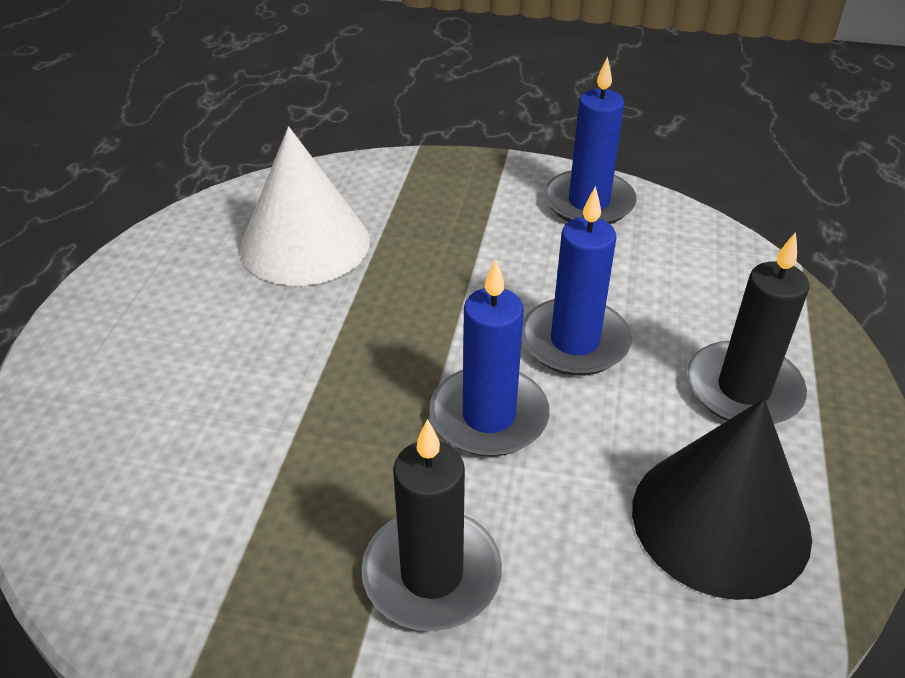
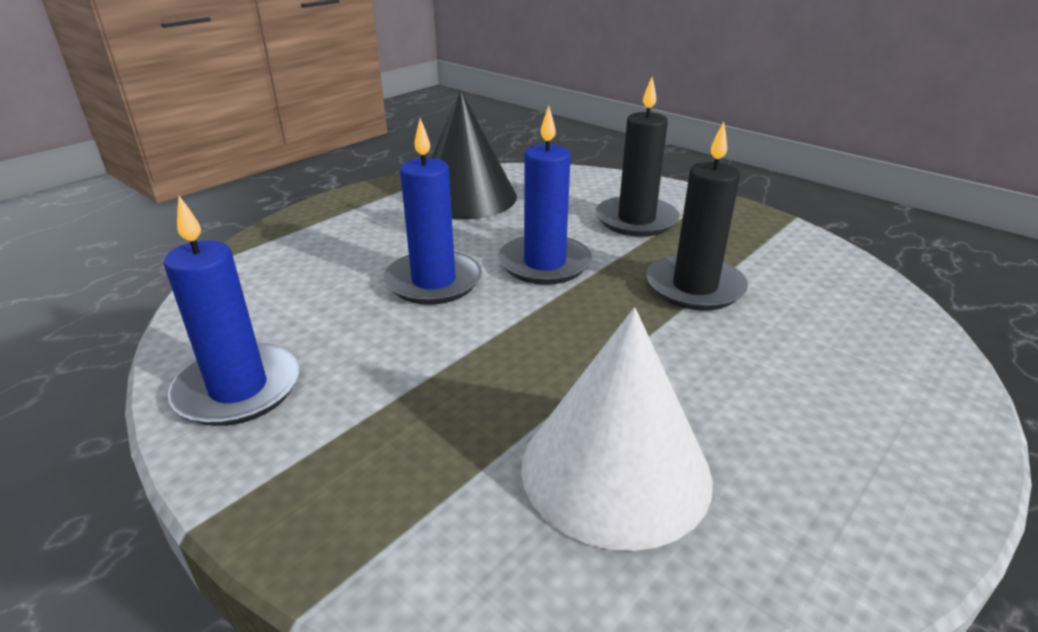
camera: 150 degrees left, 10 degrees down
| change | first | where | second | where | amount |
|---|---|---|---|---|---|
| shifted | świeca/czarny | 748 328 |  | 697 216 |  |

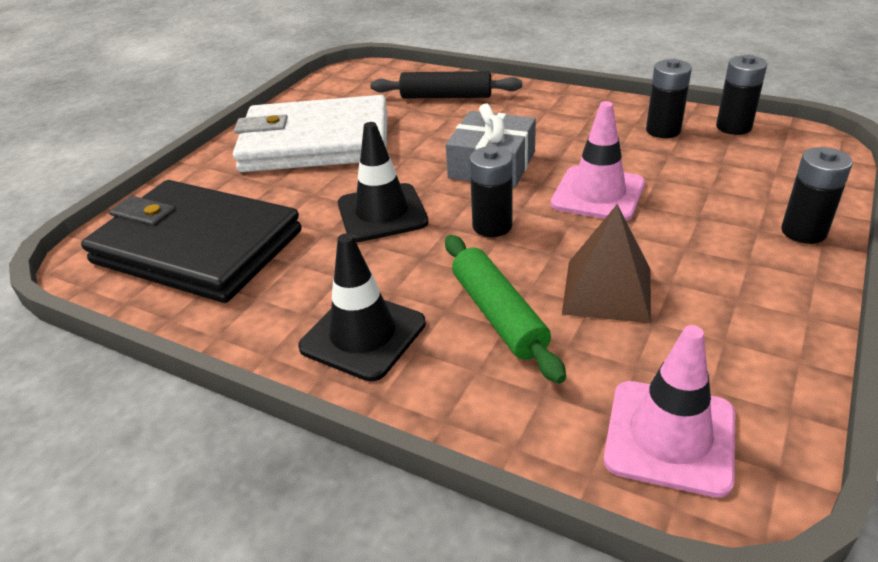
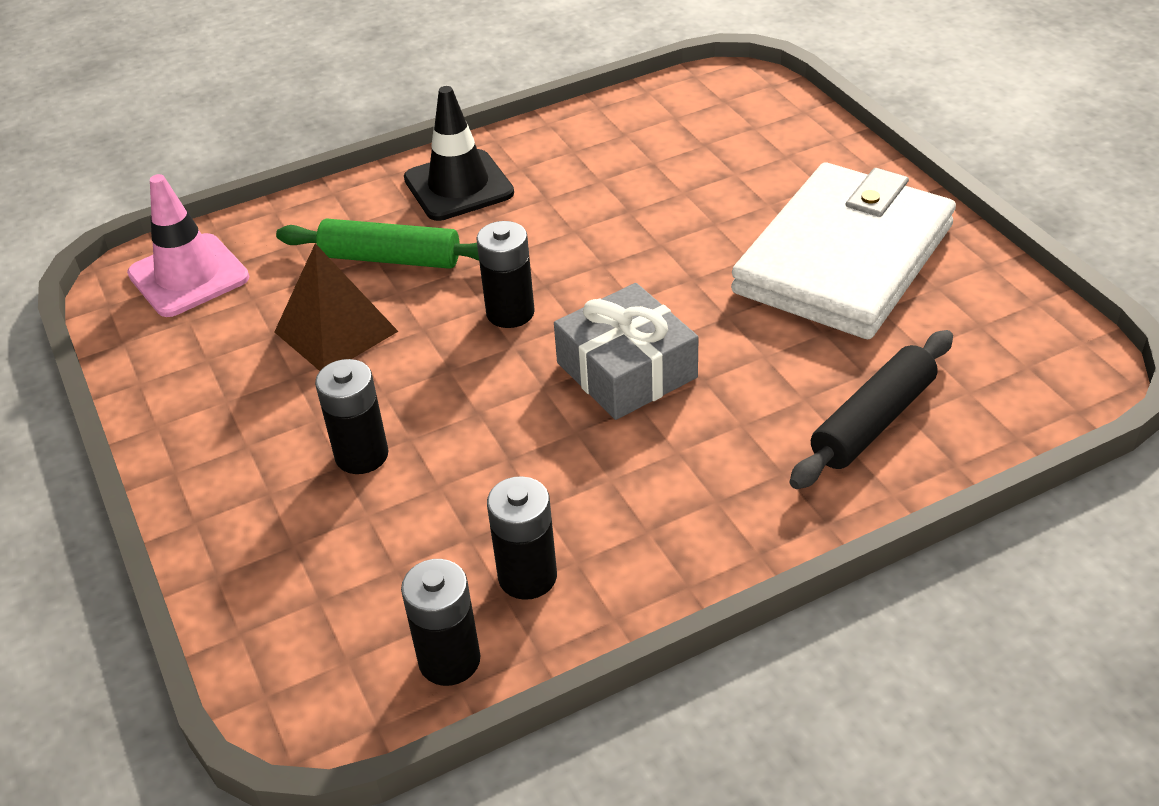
camera: 125 degrees right, 5 degrees up
| change | first | where | second | where | amount |
|---|---|---|---|---|---|
| shifted | bateria/czarny | 817 195 |  | 352 416 |  |
| gone | portfel/czarny | 191 241 |  |  |  |
| gone | pachołek/czarny | 383 182 |  |  |  |
| gone | pachołek/różowy | 598 161 |  |  |  |

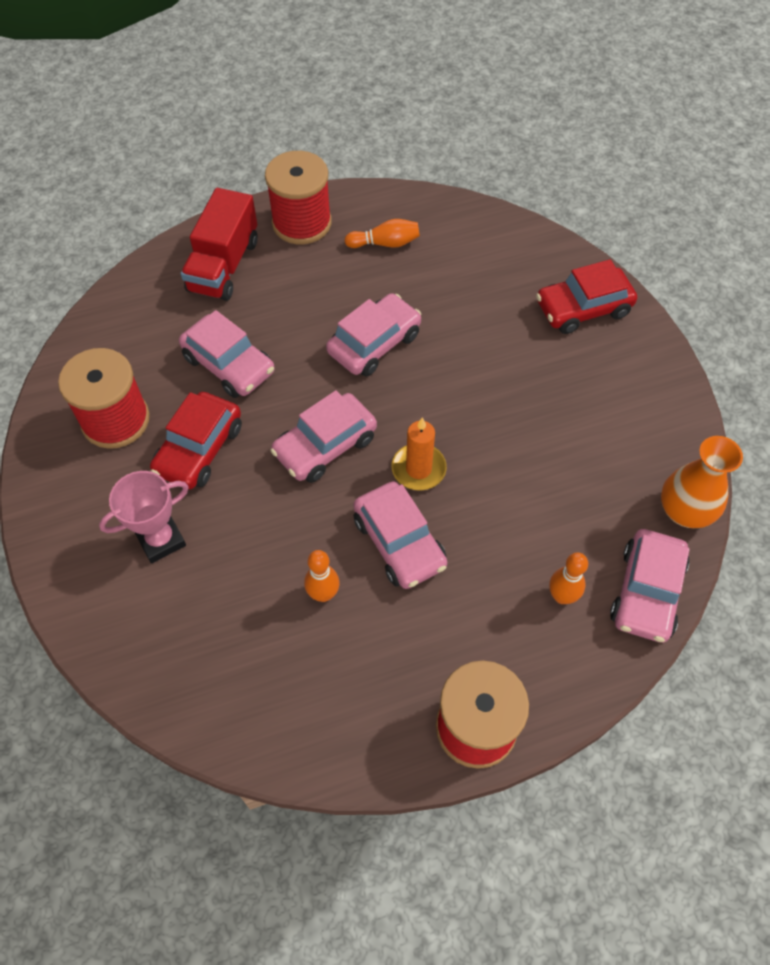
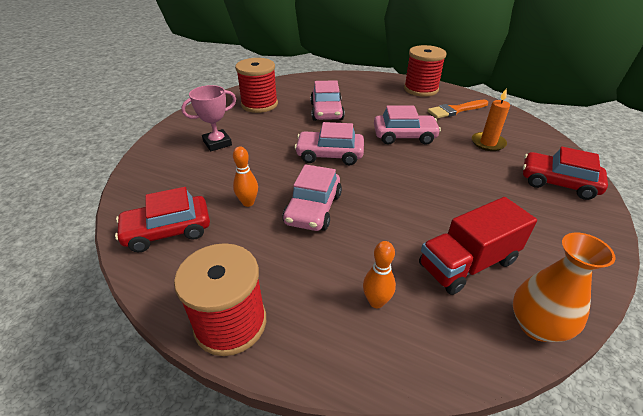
camera: 45 degrees right, 20 degrees down
| change | first | where | second | where | amount |
|---|---|---|---|---|---|
| shifted | samochód/czerwony | 196 440 |  | 162 219 |  |
| rotated | puchar/różowy | 144 517 |  | 208 118 | 45 degrees counterclockwise |
| shifted | ciężarówka/czerwony | 219 244 |  | 478 246 |  |
| swapped | kręgiel/pomarańczowy | 382 233 | pędzel/pomarańczowy | 457 109 |  |
| shifted | świeca/pomarańczowy | 419 453 |  | 491 119 |  |
| gone | samochód/różowy | 650 586 |  |  |  |

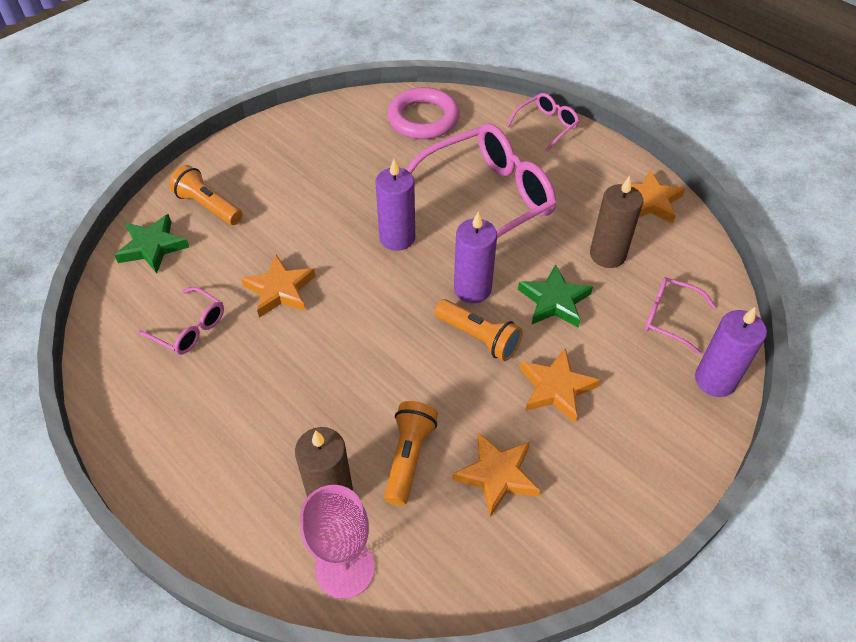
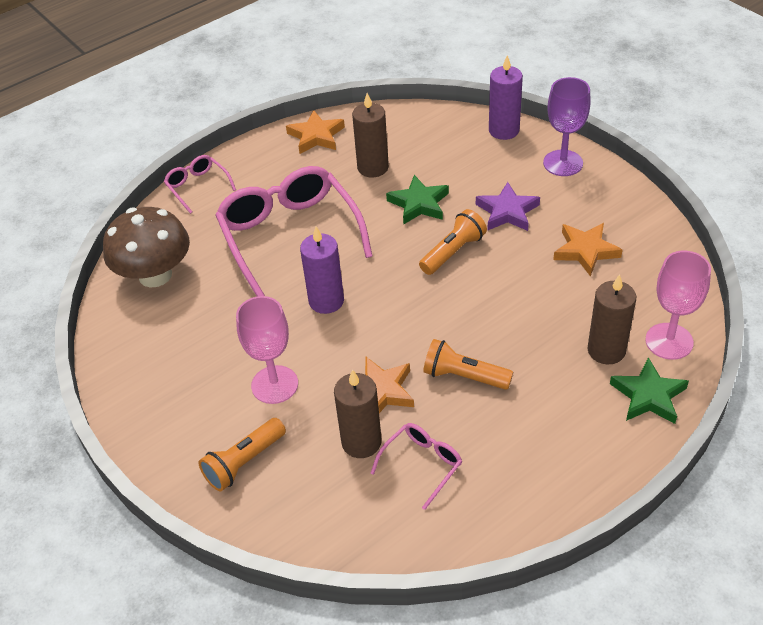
camera: 80 degrees left, 5 degrees down
| change | first | where | second | where | amount |
|---|---|---|---|---|---|
| swapped | pierścień/różowy | 423 113 | grzyb/brązowy | 146 247 |  |
| new |  |  | kielich/różowy | 267 350 |  |
| new |  |  | świeca/brązowy | 358 414 |  |
| shifted | latarka/pomarańczowy | 411 453 |  | 468 364 |  |
| repainted | gwiazda/pomarańczowy | 560 385 | gwiazda/fioletowy | 508 206 |  |
| new |  |  | kielich/fioletowy | 567 126 |  |
| shifted | gwiazda/zielony | 151 243 |  | 649 390 |  |
| gone | świeca/fioletowy | 475 257 |  |  |  |
| gone | okulary/różowy | 680 316 |  |  |  |

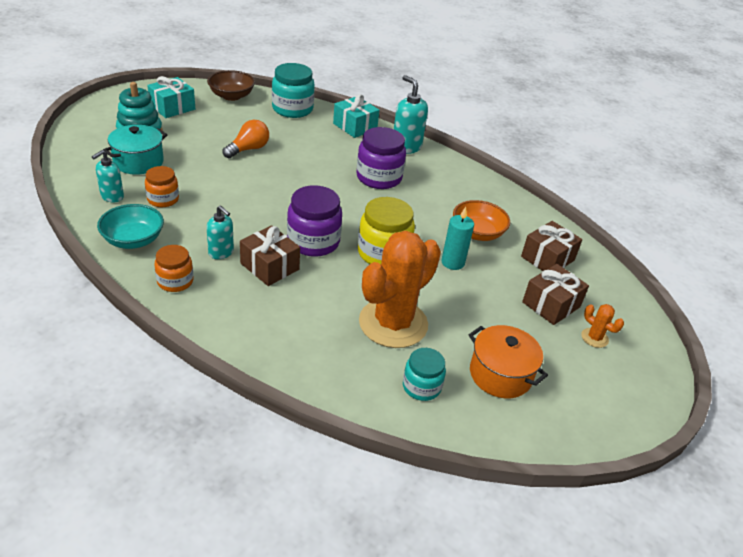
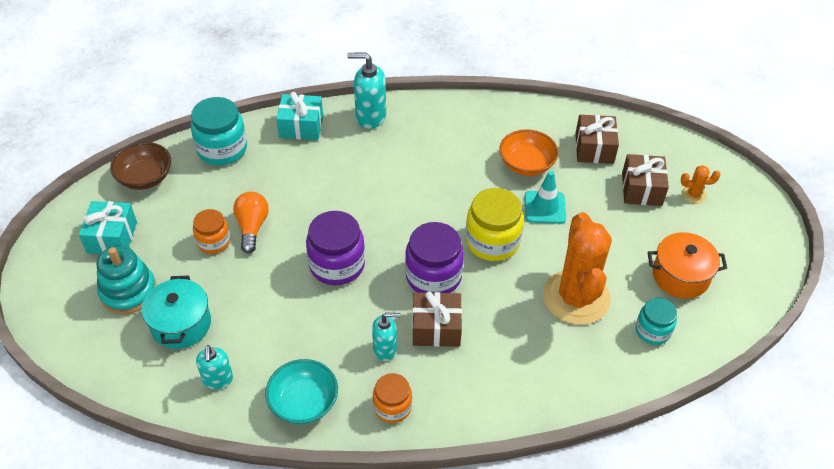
camera: 40 degrees left, 10 degrees up
| change | first | where | second | where | amount |
|---|---|---|---|---|---|
| shifted | słoik/pomarańczowy | 162 186 |  | 211 231 |  |
| shifted | słoik/fioletowy | 381 158 |  | 335 248 |  |
| swapped | świeca/turkusowy | 457 238 | pachołek/turkusowy | 545 197 |  |

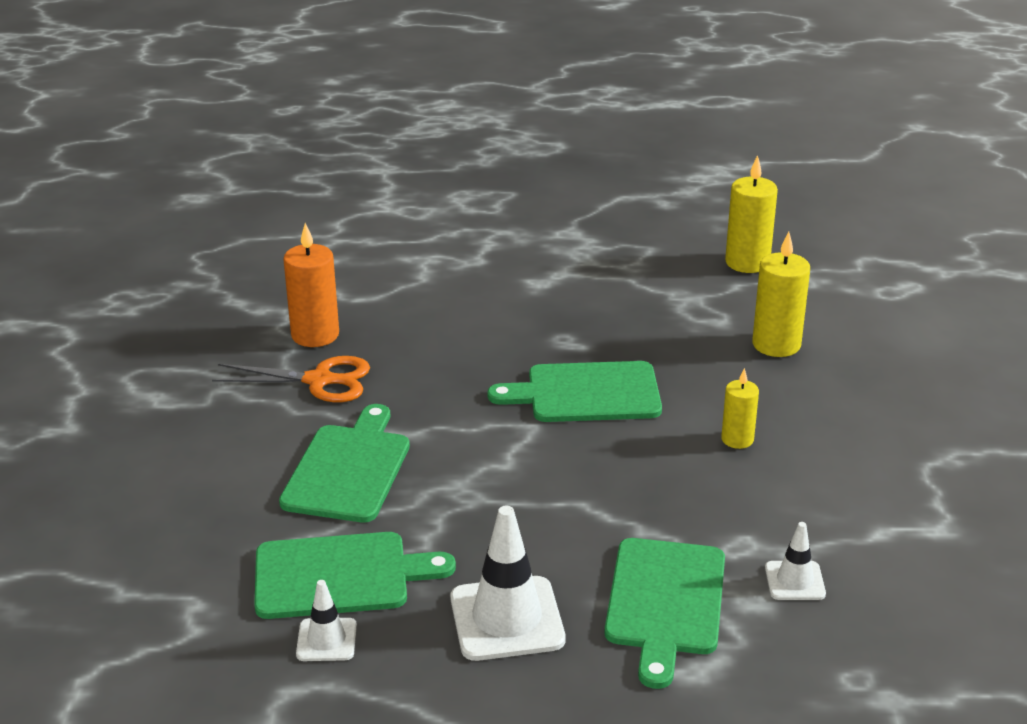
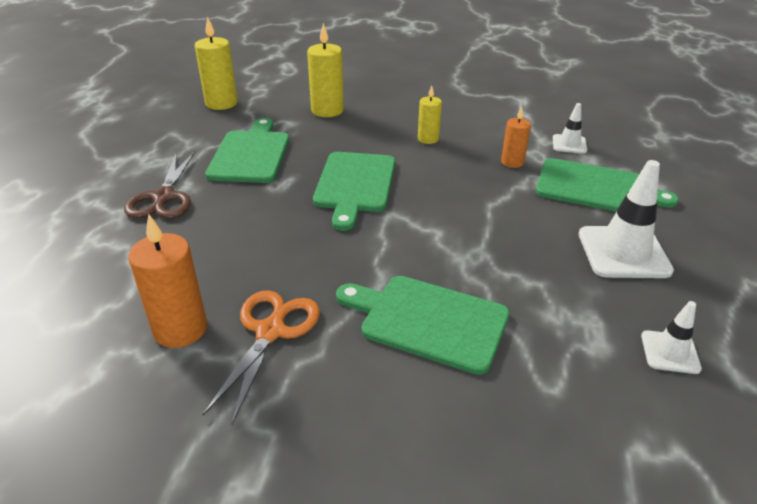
camera: 80 degrees left, 5 degrees up
| change | first | where | second | where | amount |
|---|---|---|---|---|---|
| new |  |  | nożyczki/brązowy | 159 185 |  |
| shifted | deska do krojenia/zielony | 355 575 |  | 247 150 |  |
| new |  |  | świeca/pomarańczowy | 516 137 |  |

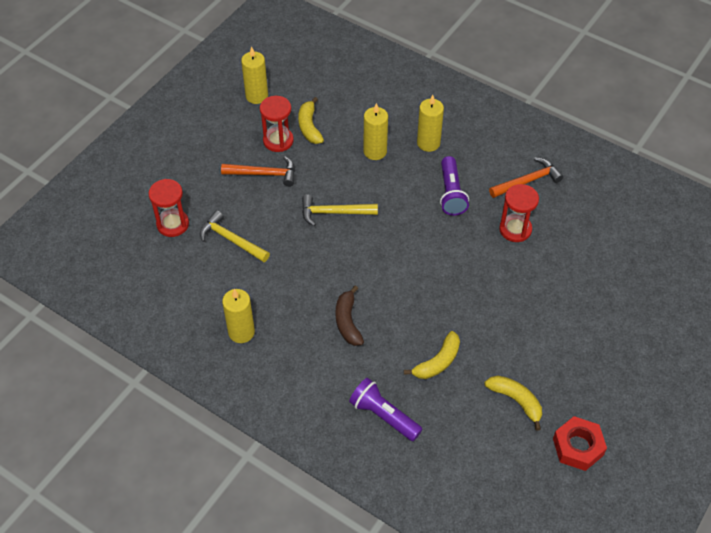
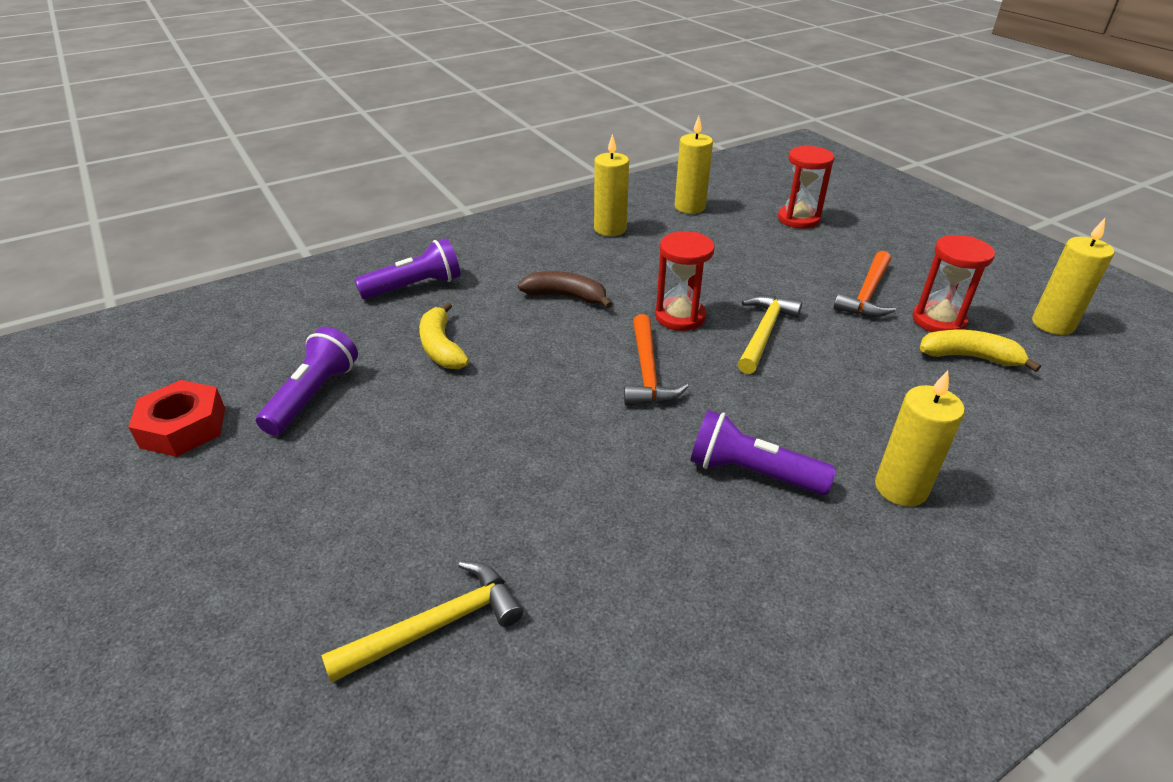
camera: 115 degrees right, 15 degrees down
| change | first | where | second | where | amount |
|---|---|---|---|---|---|
| swapped | banan/żółty | 513 403 | latarka/fioletowy | 307 381 |  |
| shifted | młotek/żółty | 235 236 |  | 422 622 |  |
| shifted | młotek/pomarańczowy | 526 177 |  | 656 359 |  |
| shifted | klepsydra/czerwony | 519 213 |  | 684 281 |  |
| shifted | świeca/żółty | 375 131 |  | 694 165 |  |

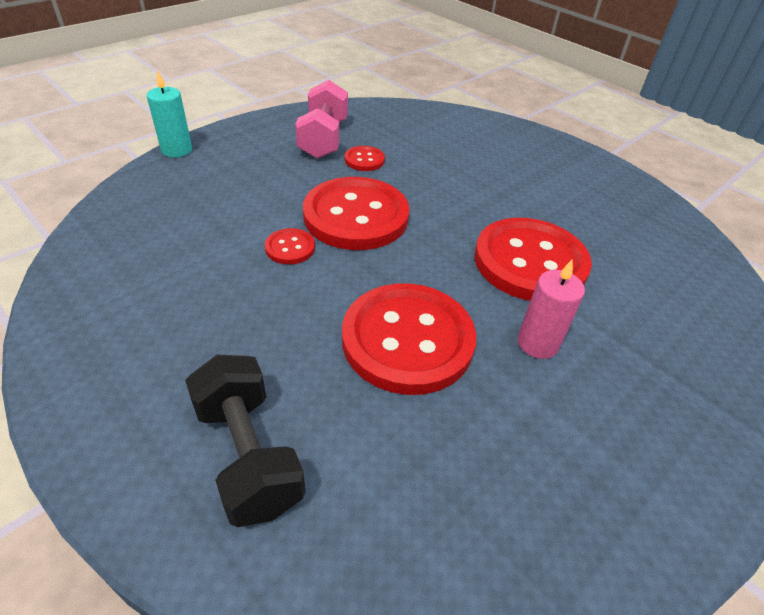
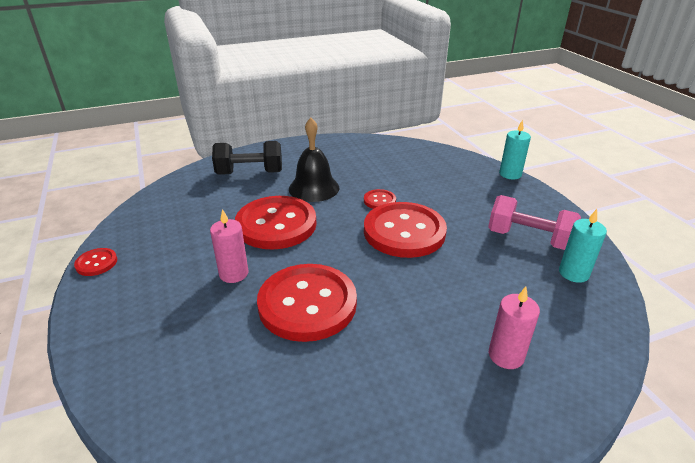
camera: 115 degrees right, 10 degrees down
| change | first | where | second | where | amount |
|---|---|---|---|---|---|
| shifted | guzik/czerwony | 365 158 |  | 95 262 |  |
| new |  |  | dzwonek/czarny | 314 160 |  |
| new |  |  | świeca/różowy | 514 328 |  |
| new |  |  | świeca/turkusowy | 583 246 |  |

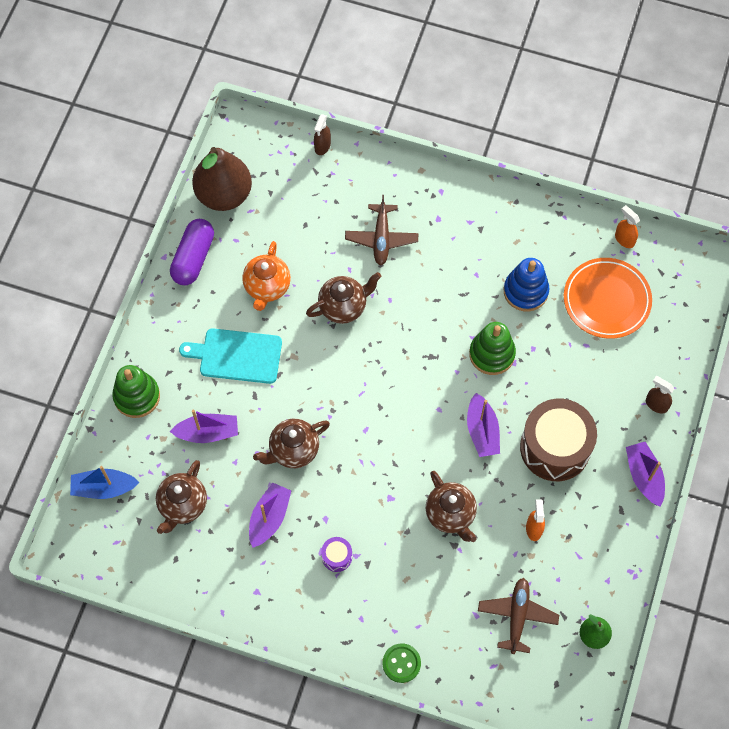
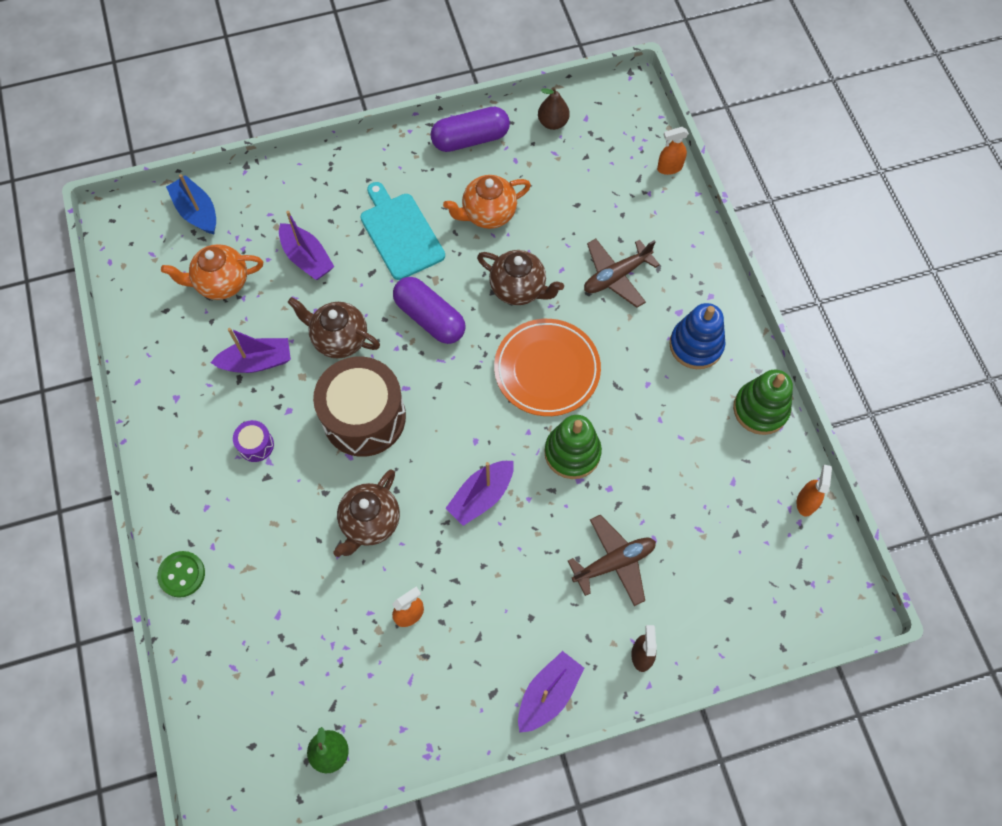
camera: 55 degrees right, 0 degrees up
| change | first | where | second | where | amount |
|---|---|---|---|---|---|
| repainted | imbryk/brązowy | 181 497 | imbryk/pomarańczowy | 212 272 |  |
| shifted | bęben/brązowy | 558 440 |  | 359 407 |  |
| new |  |  | kapsułka/fioletowy | 429 310 |  |
| shifted | talerz/pomarańczowy | 608 298 |  | 547 367 |  |
| scaled | gruszka/brązowy | 222 179 |  | 554 108 | x0.48 |
| shifted | samolot/brązowy | 518 616 |  | 612 560 |  |
| repainted | spryskiwacz/brązowy | 322 134 | spryskiwacz/pomarańczowy | 673 151 |  |
| shifted | zabawka nakładanka/niebieski | 526 284 |  | 697 336 |  |
| shifted | zabawka nakładanka/zielony | 136 391 |  | 763 402 |  |

